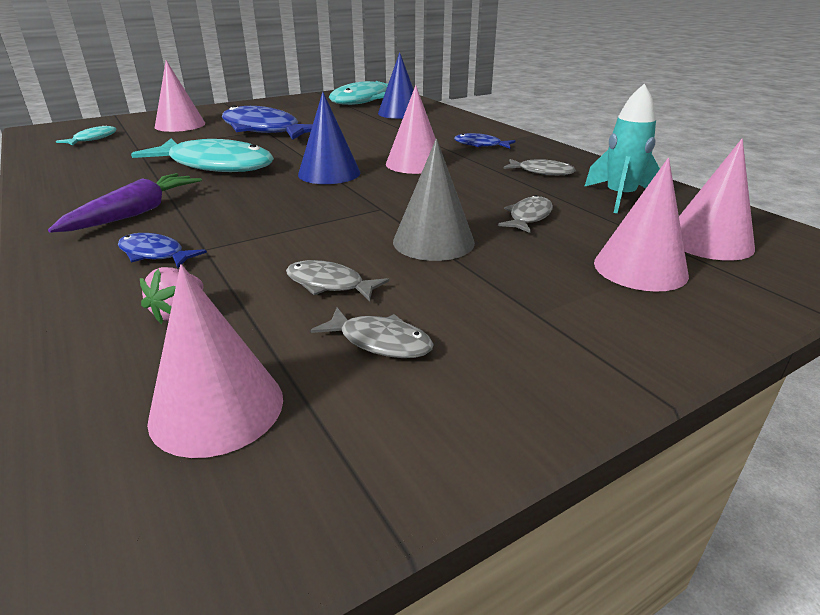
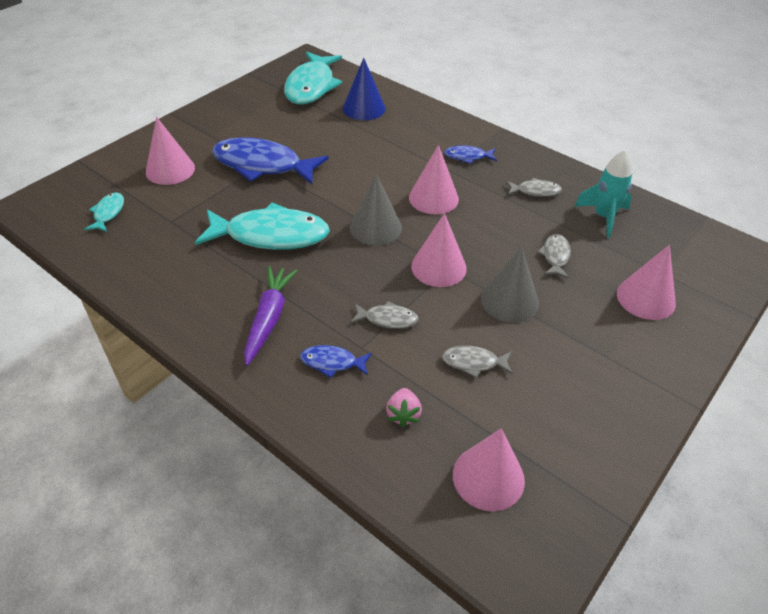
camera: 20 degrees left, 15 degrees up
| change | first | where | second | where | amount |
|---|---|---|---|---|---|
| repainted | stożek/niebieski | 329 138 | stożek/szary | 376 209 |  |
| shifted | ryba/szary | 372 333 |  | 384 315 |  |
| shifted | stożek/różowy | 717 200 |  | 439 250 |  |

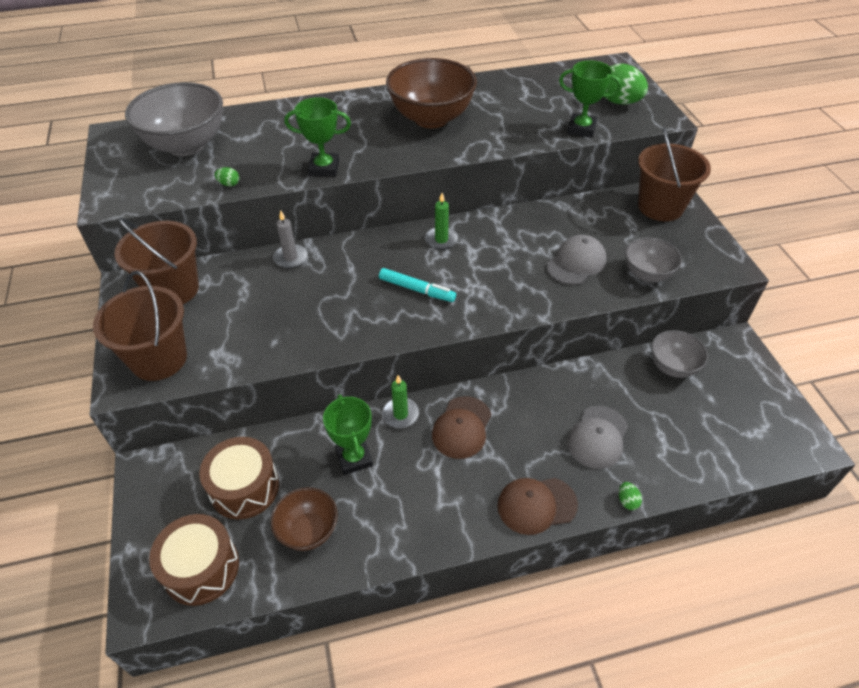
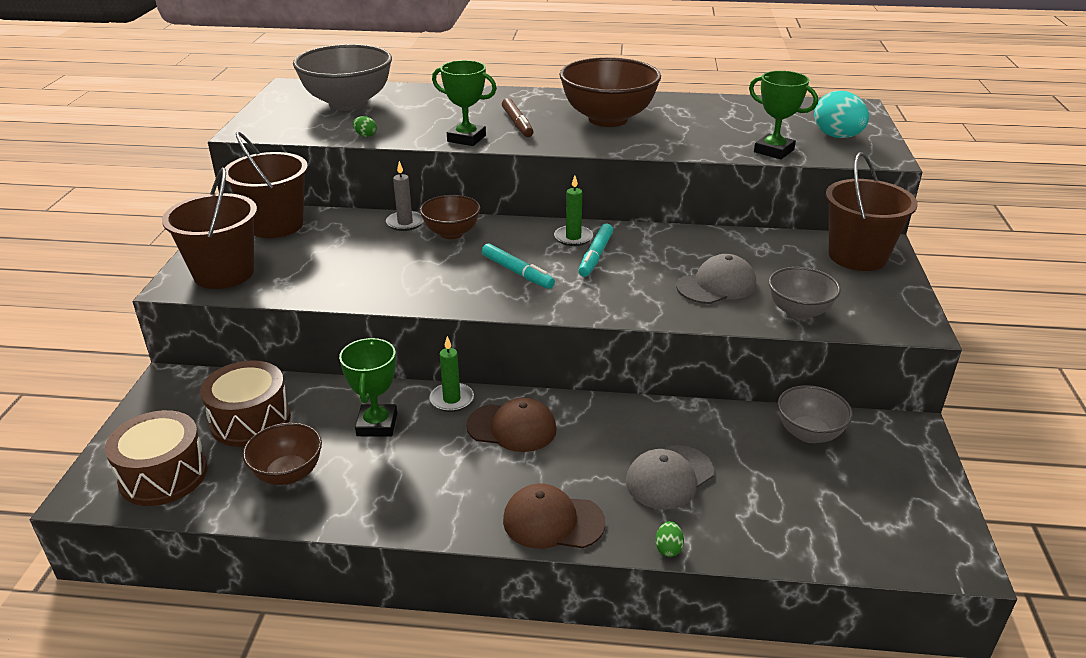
camera: 20 degrees right, 15 degrees down
| change | first | where | second | where | amount |
|---|---|---|---|---|---|
| new |  |  | miska/brązowy | 450 217 |  |
| rotated | czapka/brązowy | 461 427 |  | 511 425 | 120 degrees counterclockwise |
| new |  |  | flamaster/brązowy | 518 117 |  |
| new |  |  | flamaster/turkusowy | 595 250 |  |
| repainted | jajko/zielony | 626 84 | jajko/turkusowy | 841 114 |  |

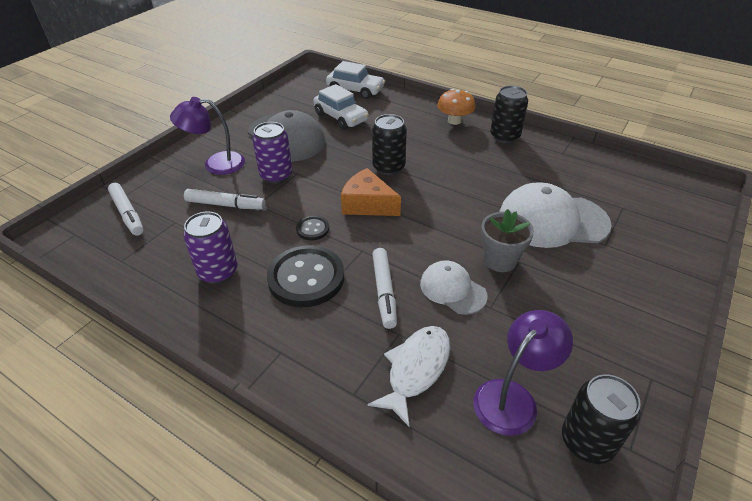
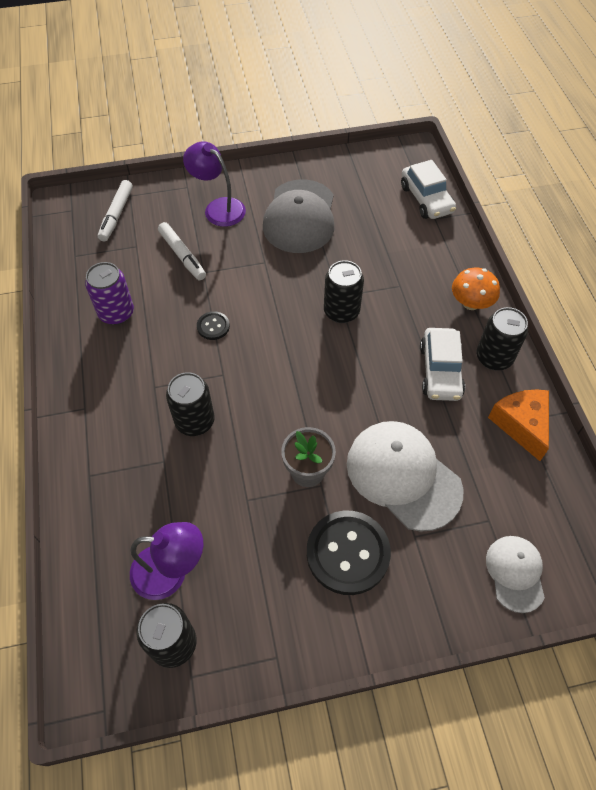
camera: 45 degrees right, 15 degrees up
| change | first | where | second | where | amount |
|---|---|---|---|---|---|
| swapped | flamaster/biały | 384 288 | puszka/czarny | 190 404 |  |
| shifted | guzik/czarny | 305 276 |  | 349 553 |  |
| shifted | samochód/biały | 341 107 |  | 442 364 |  |
| shifted | czapka/biały | 454 287 |  | 515 574 |  |
| shifted | ser/pomarańczowy | 371 192 |  | 518 425 |  |
| gone | puszka/fioletowy | 272 153 |  |  |  |
| gone | ryba/biały | 408 376 |  |  |  |

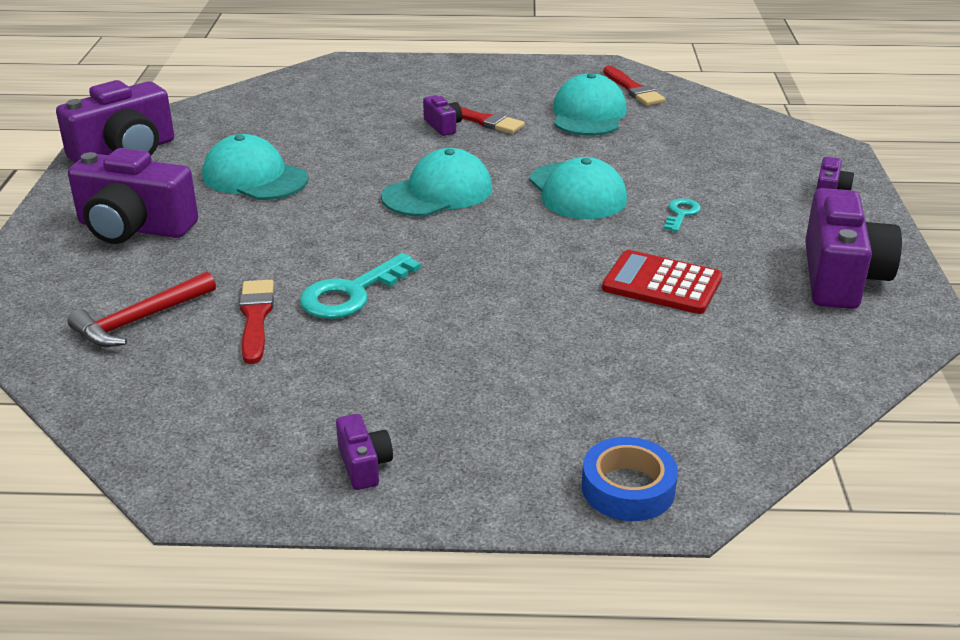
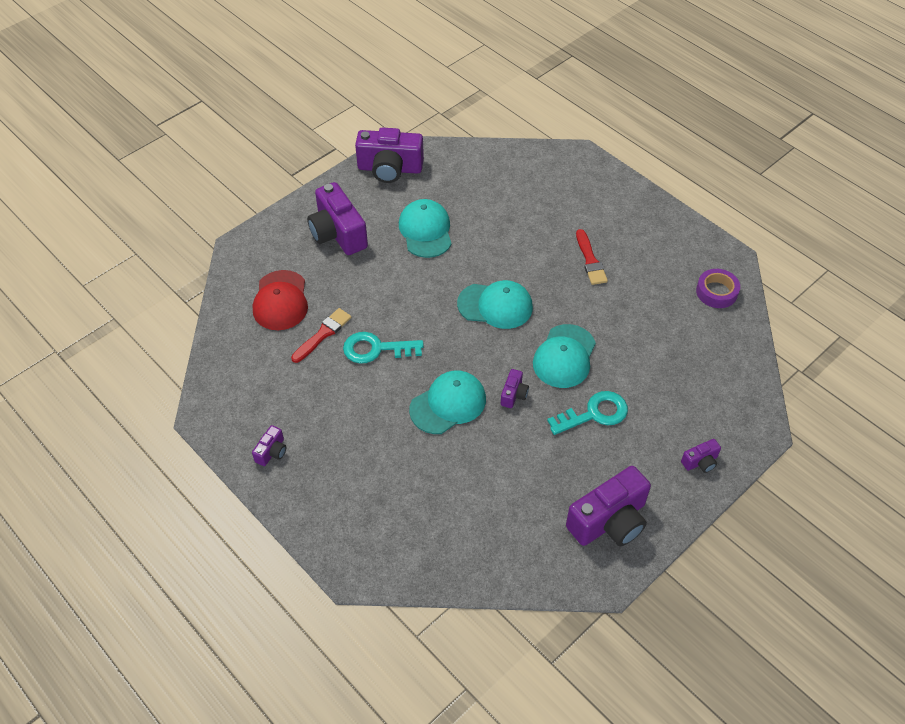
camera: 45 degrees right, 20 degrees up
| change | first | where | second | where | amount |
|---|---|---|---|---|---|
| swapped | młotek/czerwony | 141 309 | czapka/czerwony | 280 300 |  |
| shifted | czapka/turkusowy | 590 104 |  | 447 402 |  |
| shifted | aparat fotograficzny/fioletowy | 442 115 |  | 515 388 |  |
| scaled | klucz/turkusowy | 682 215 |  | 587 413 | x1.86 |
| swapped | pędzel/czerwony | 634 86 | taśma klejąca/fioletowy | 718 288 |  |
| gone | taśma klejąca/niebieski | 630 479 |  |  |  |
| gone | kalkulator/czerwony | 662 282 |  |  |  |

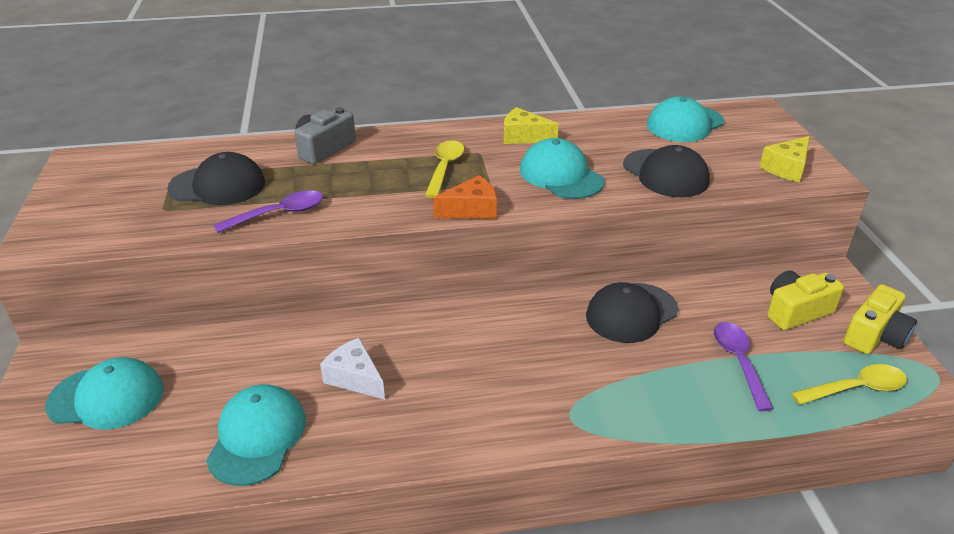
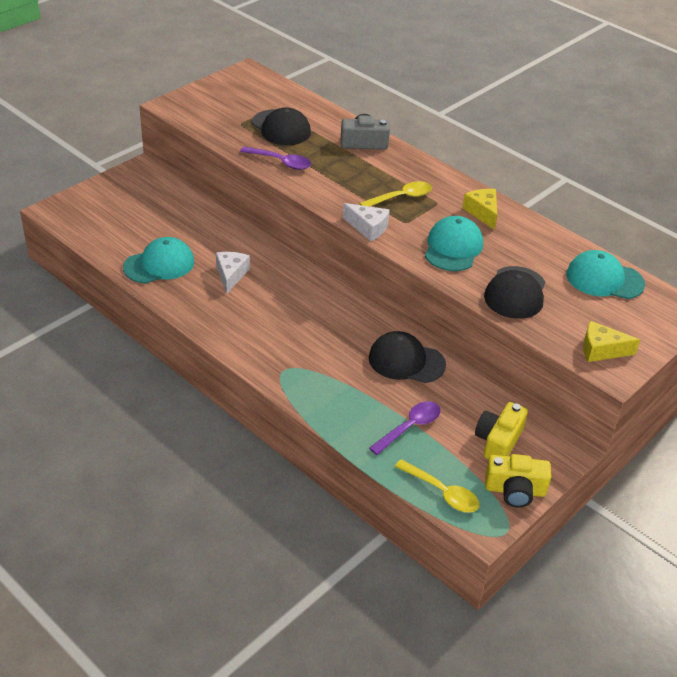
camera: 50 degrees right, 5 degrees up
| change | first | where | second | where | amount |
|---|---|---|---|---|---|
| repainted | ser/pomarańczowy | 465 197 | ser/biały | 366 222 |  |
| rotated | aparat fotograficzny/żółty | 805 300 |  | 501 430 | 90 degrees counterclockwise |
| gone | czapka/turkusowy | 104 393 |  |  |  |

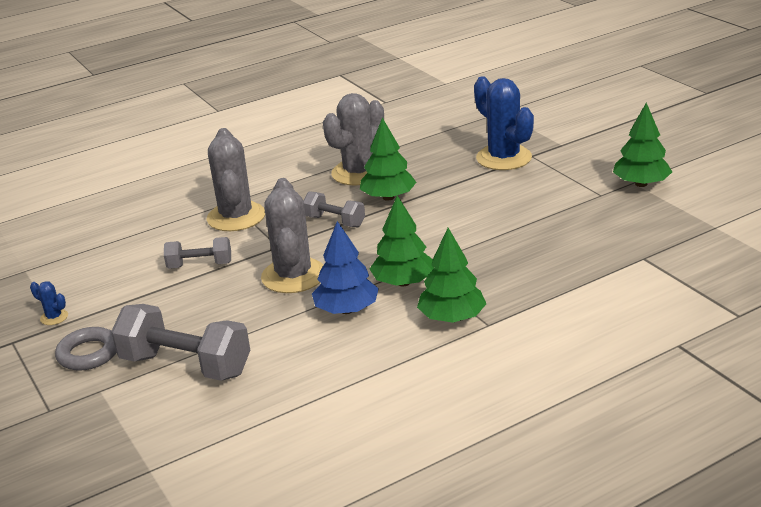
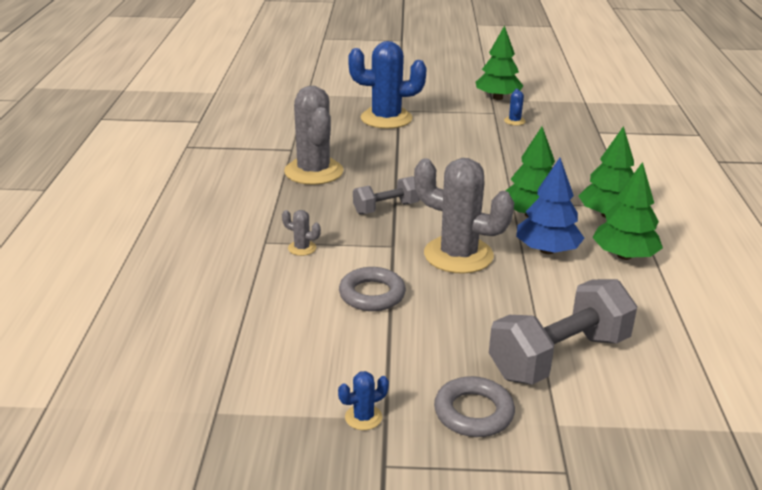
camera: 60 degrees left, 0 degrees up
| change | first | where | second | where | amount |
|---|---|---|---|---|---|
| scaled | kaktus/szary | 235 179 |  | 301 233 | x0.41 |
| swapped | hantel/szary | 197 253 | pierścień/szary | 372 289 |  |
| new |  |  | kaktus/niebieski | 515 107 |  |
| shifted | drzewko/zielony | 388 159 |  | 627 211 |  |

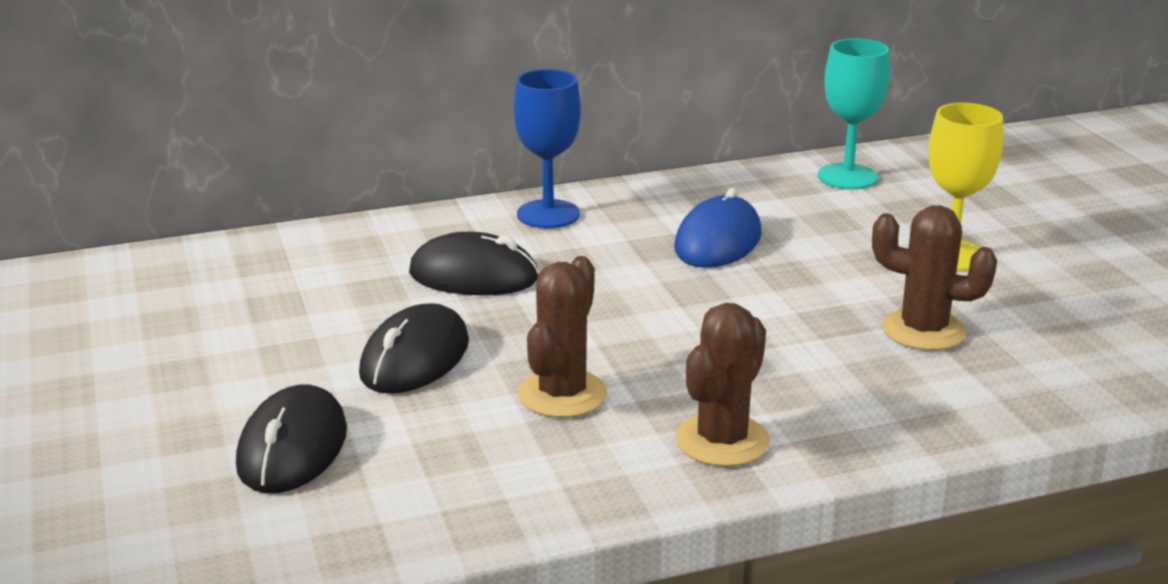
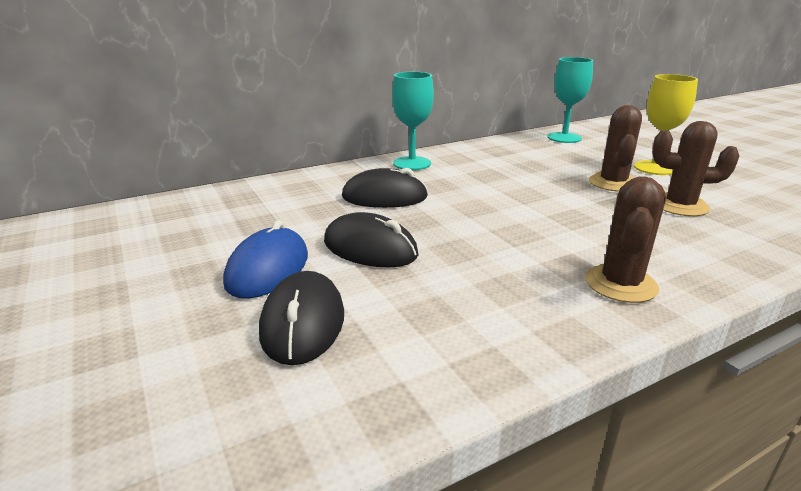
camera: 10 degrees left, 0 degrees up
| change | first | where | second | where | amount |
|---|---|---|---|---|---|
| shifted | myszka/niebieski | 718 228 |  | 265 259 |  |
| rotated | myszka/czarny | 414 348 |  | 371 239 | 75 degrees counterclockwise |
| repainted | kielich/niebieski | 547 148 | kielich/turkusowy | 413 121 |  |
| shifted | kaktus/brązowy | 562 337 |  | 615 148 |  |

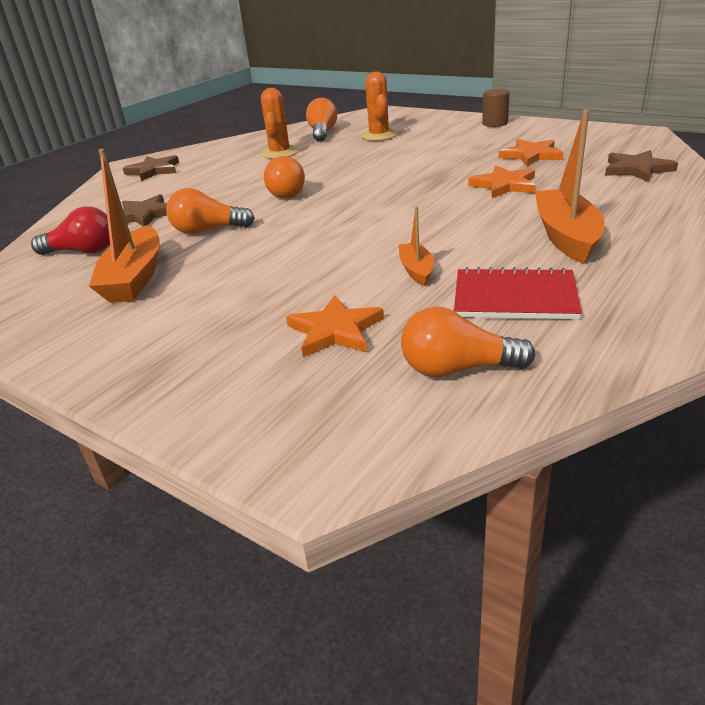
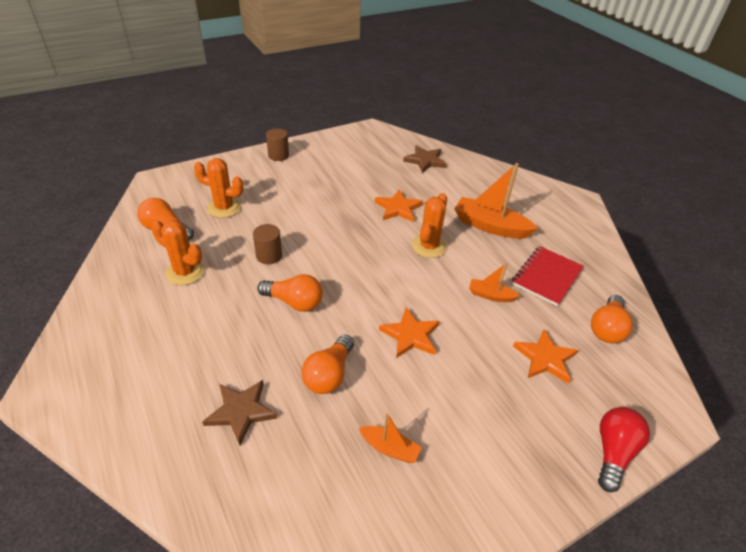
camera: 70 degrees left, 10 degrees up
| change | first | where | second | where | amount |
|---|---|---|---|---|---|
| new |  |  | walec/brązowy | 267 244 |  |
| scaled | łódka/pomarańczowy | 124 226 |  | 390 438 | x0.53 |
| shifted | gwiazda/pomarańczowy | 531 152 |  | 409 332 |  |
| new |  |  | kaktus/pomarańczowy | 429 225 |  |
| shifted | żarówka/czerwony | 70 230 |  | 624 449 |  |
| gone | gwiazda/brązowy | 151 168 |  |  |  |

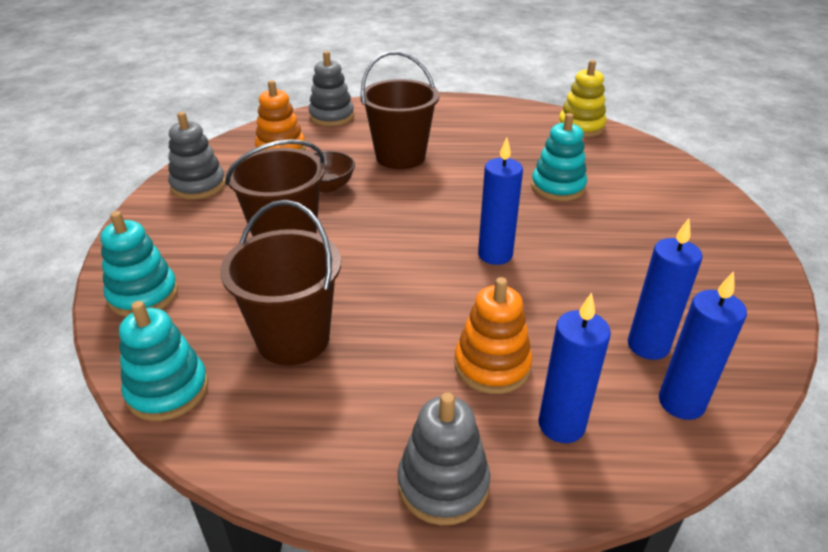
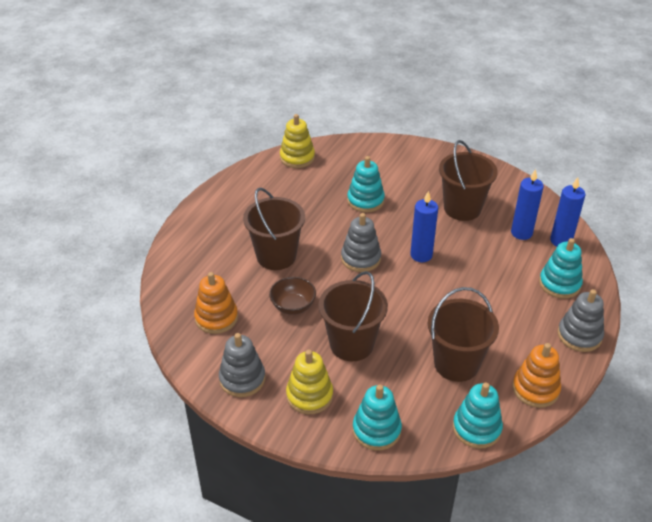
camera: 65 degrees left, 5 degrees up
| change | first | where | second | where | amount |
|---|---|---|---|---|---|
| new |  |  | zabawka nakładanka/żółty | 309 382 |  |
| shifted | zabawka nakładanka/szary | 331 88 |  | 361 242 |  |
| new |  |  | wiadro/brązowy | 468 180 |  |
| shifted | zabawka nakładanka/pomarańczowy | 493 335 |  | 536 375 |  |
| swapped | świeca/niebieski | 574 367 | zabawka nakładanka/turkusowy | 561 268 |  |

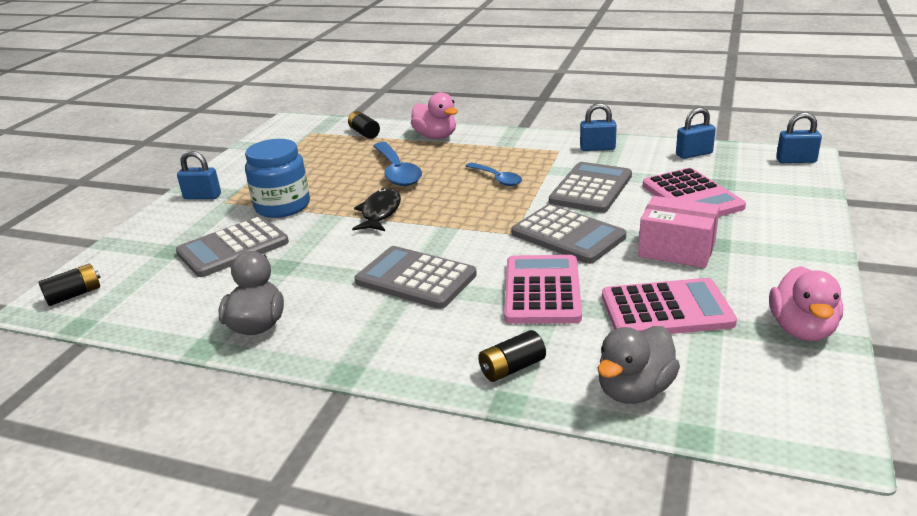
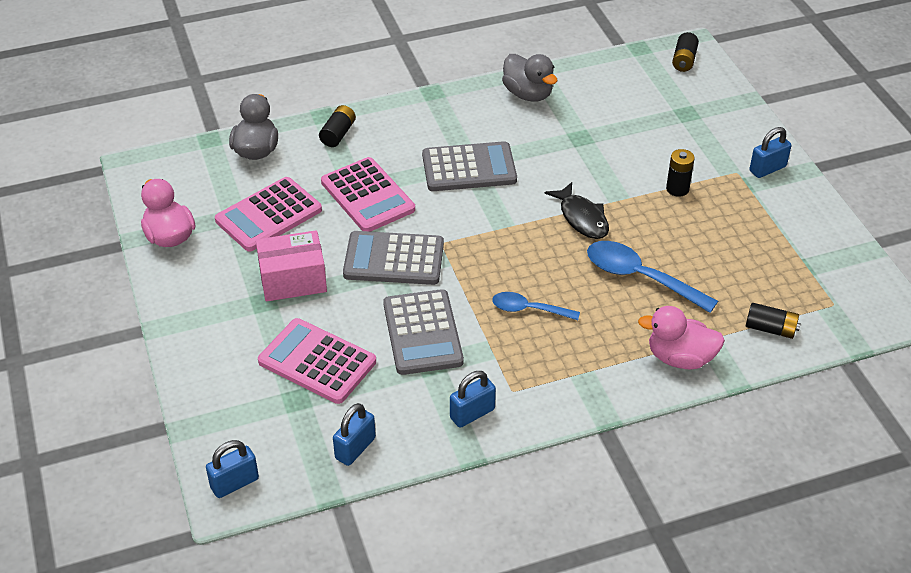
camera: 140 degrees right, 15 degrees up
| change | first | where | second | where | amount |
|---|---|---|---|---|---|
| swapped | słoik/niebieski | 277 178 | bateria/czarny | 680 173 |  |
| gone | kalkulator/szary | 232 246 |  |  |  |

